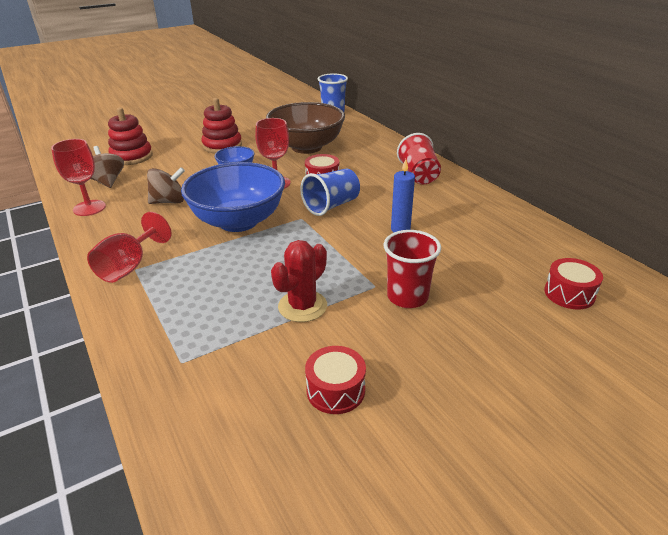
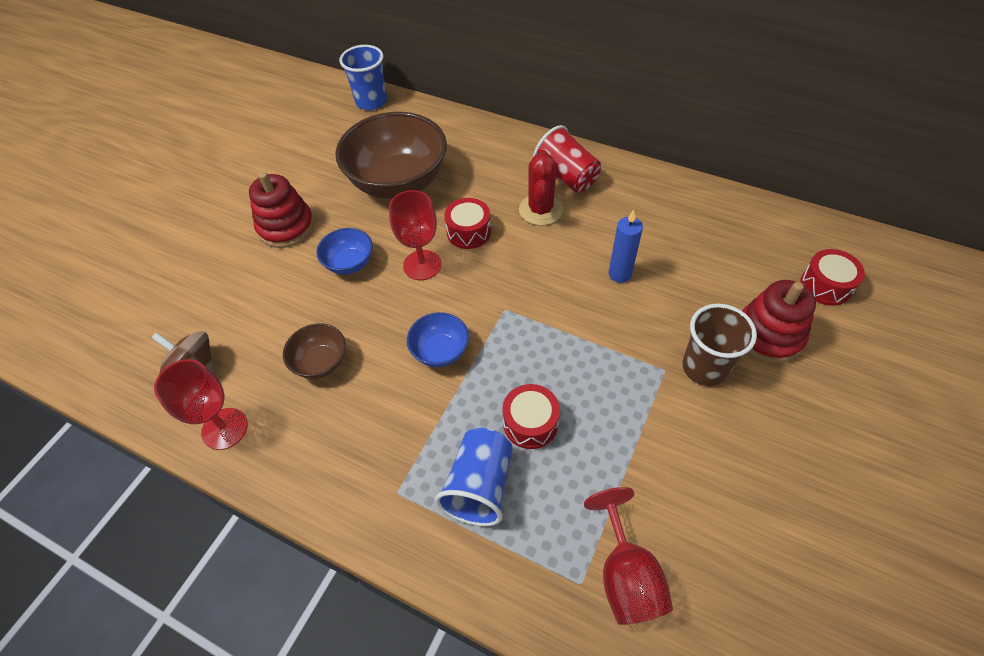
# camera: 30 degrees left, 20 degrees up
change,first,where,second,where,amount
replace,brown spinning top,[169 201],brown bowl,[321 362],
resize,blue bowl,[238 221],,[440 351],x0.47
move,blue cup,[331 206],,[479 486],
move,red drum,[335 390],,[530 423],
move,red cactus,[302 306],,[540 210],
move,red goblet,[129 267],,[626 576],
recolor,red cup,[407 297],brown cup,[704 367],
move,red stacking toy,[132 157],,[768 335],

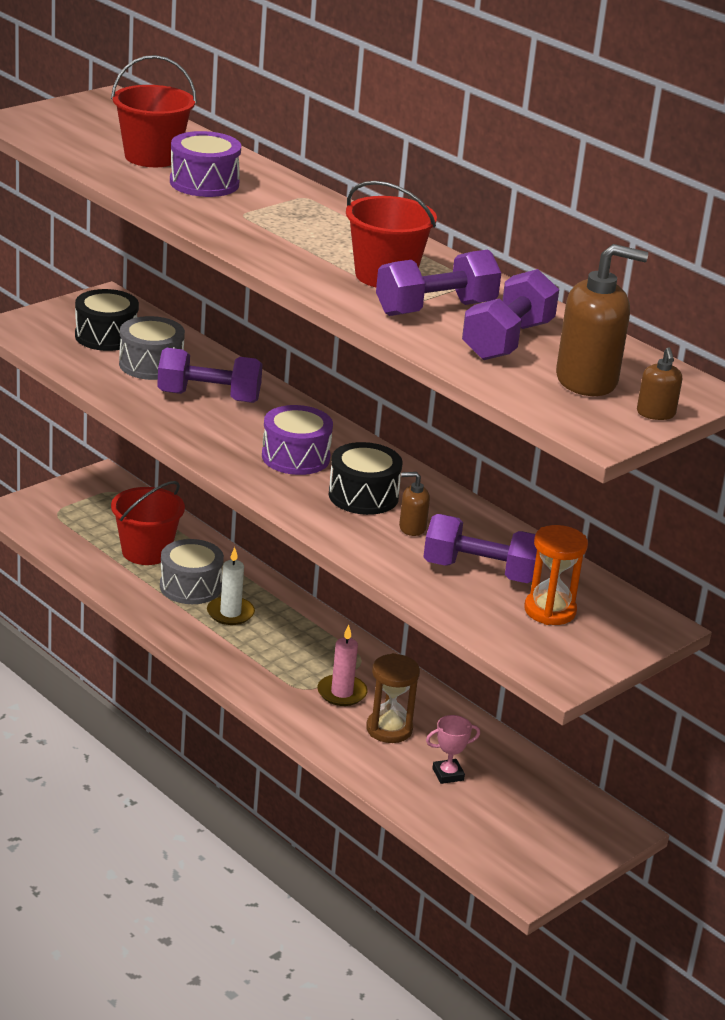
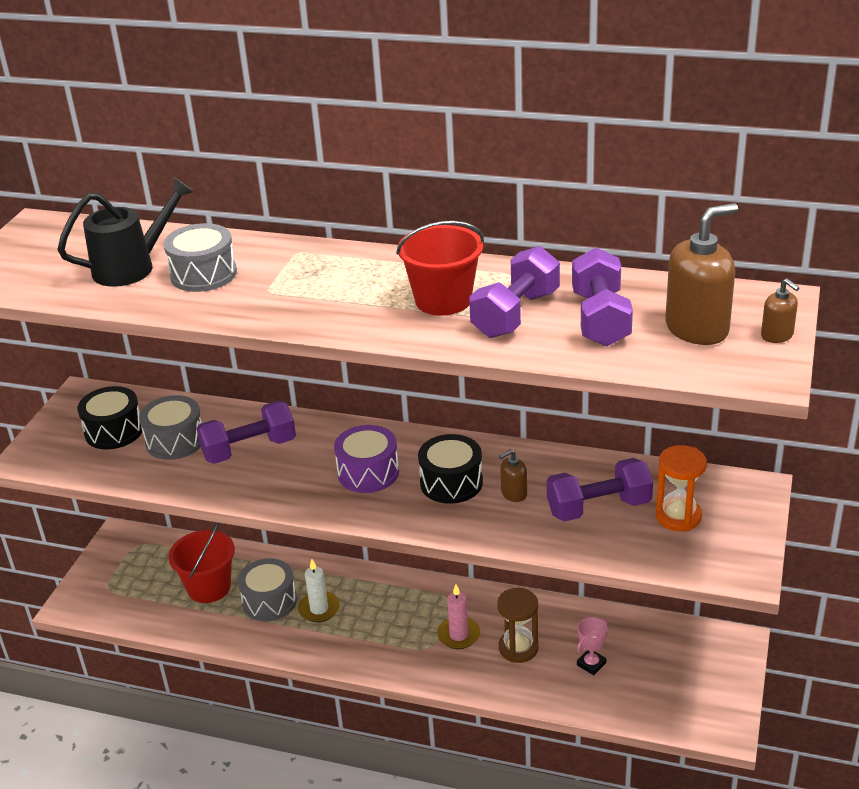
# camera: 25 degrees left, 5 degrees up
change,first,where,second,where,amount
replace,red bucket,[152 157],black watering can,[132 267],
recolor,purple drum,[204 183],grey drum,[203 274],

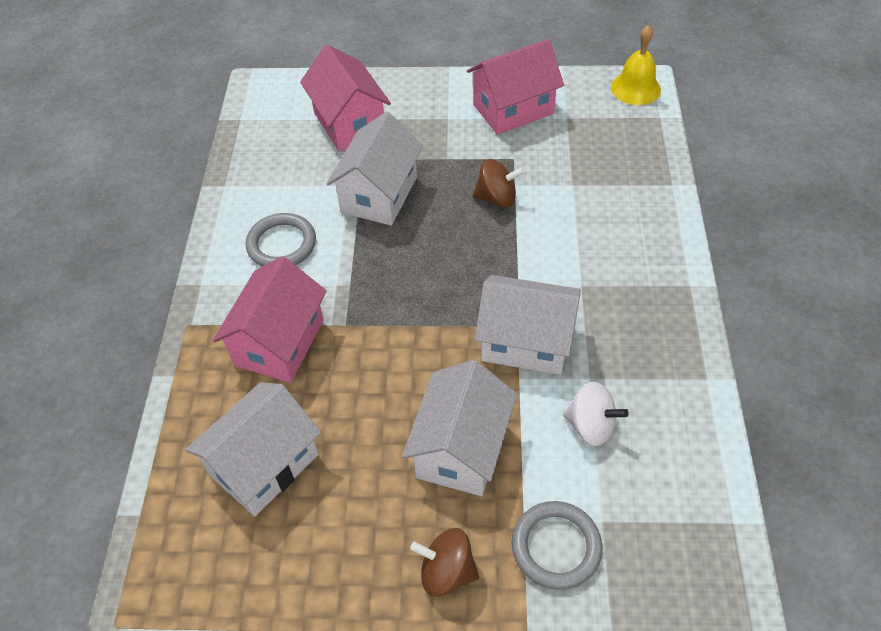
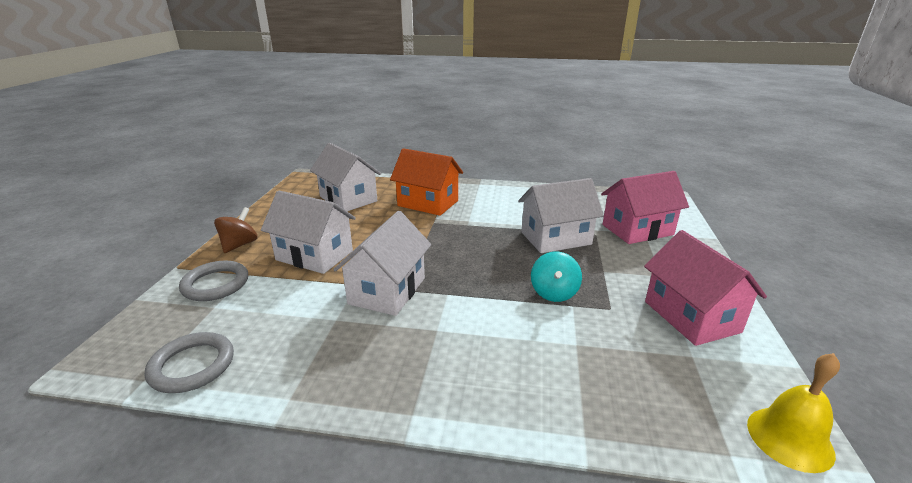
# camera: 95 degrees right, 25 degrees down
change,first,where,second,where,amount
move,grey ring,[281 244],,[192 366],
recolor,pink house,[279 342],orange house,[428 203],
rotate,white house,[379 194],,[556 238],45 degrees counterclockwise
recolor,brown spinning top,[497 198],turquoise spinning top,[554 293],
delete,white spinning top,[591 426],,,

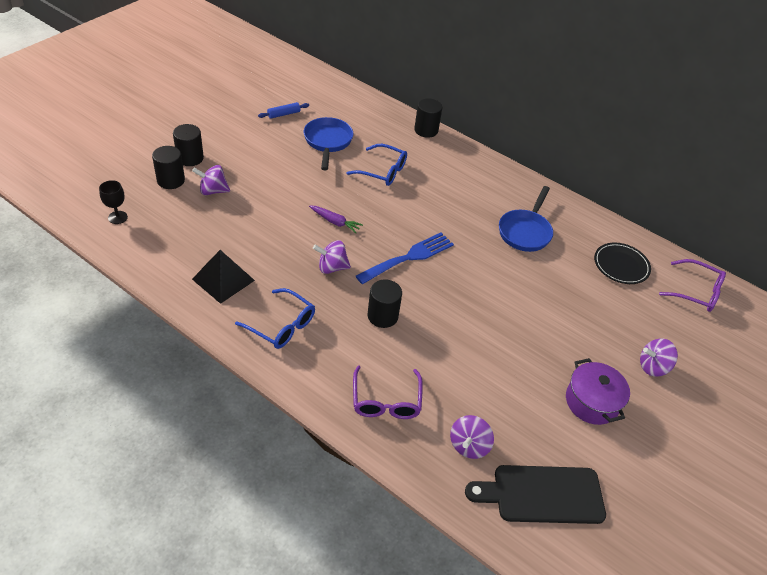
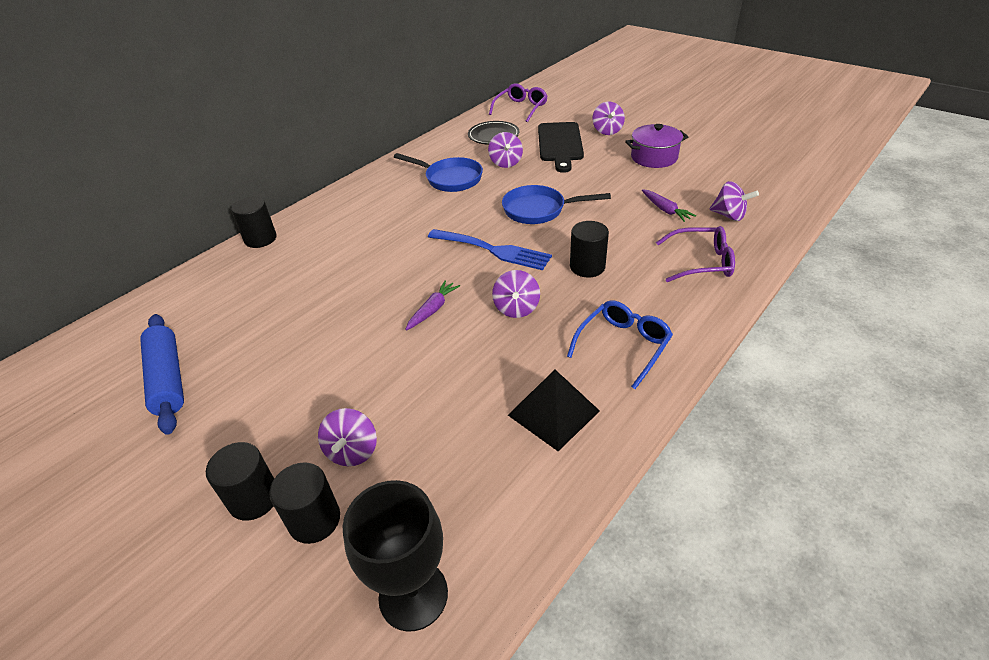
# camera: 80 degrees left, 5 degrees down
change,first,where,second,where,amount
resize,blue rolling pin,[284 114],,[167 379],x1.91
resize,black goblet,[117 217],,[413 595],x1.86
rotate,blue fork,[409 257],,[493 250],150 degrees clockwise
insert,,,purple spinning top,[506 163],
move,blue pan,[328 142],,[539 210],
move,black cutting board,[542 494],,[560 144],
insert,,,purple carrot,[665 210],
delete,blue glasses,[382 171],,,

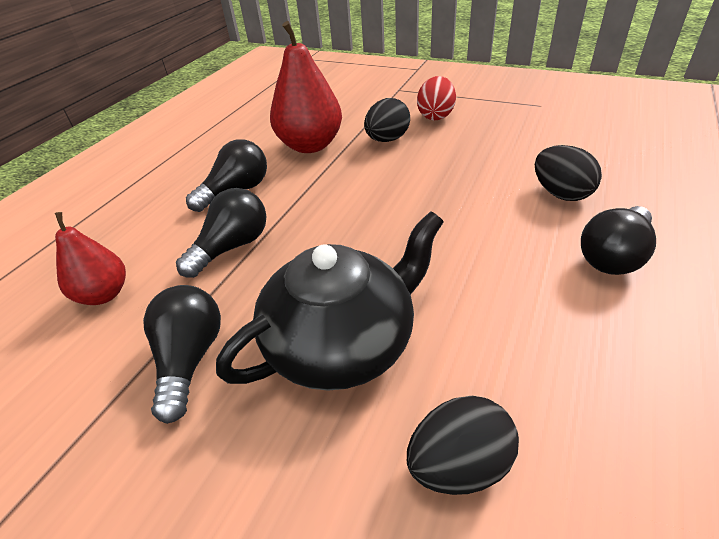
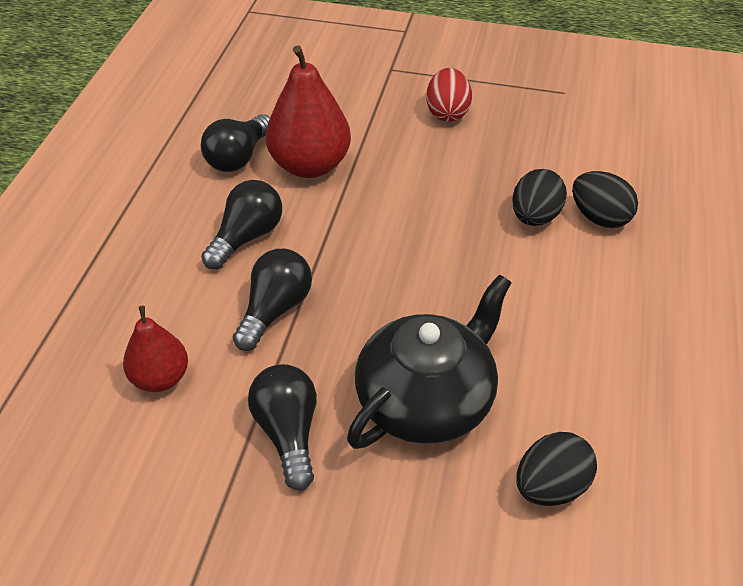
# camera: 15 degrees left, 5 degrees up
change,first,where,second,where,amount
move,black light bulb,[614 256],,[238 157],
move,black egg,[387 140],,[535 217],

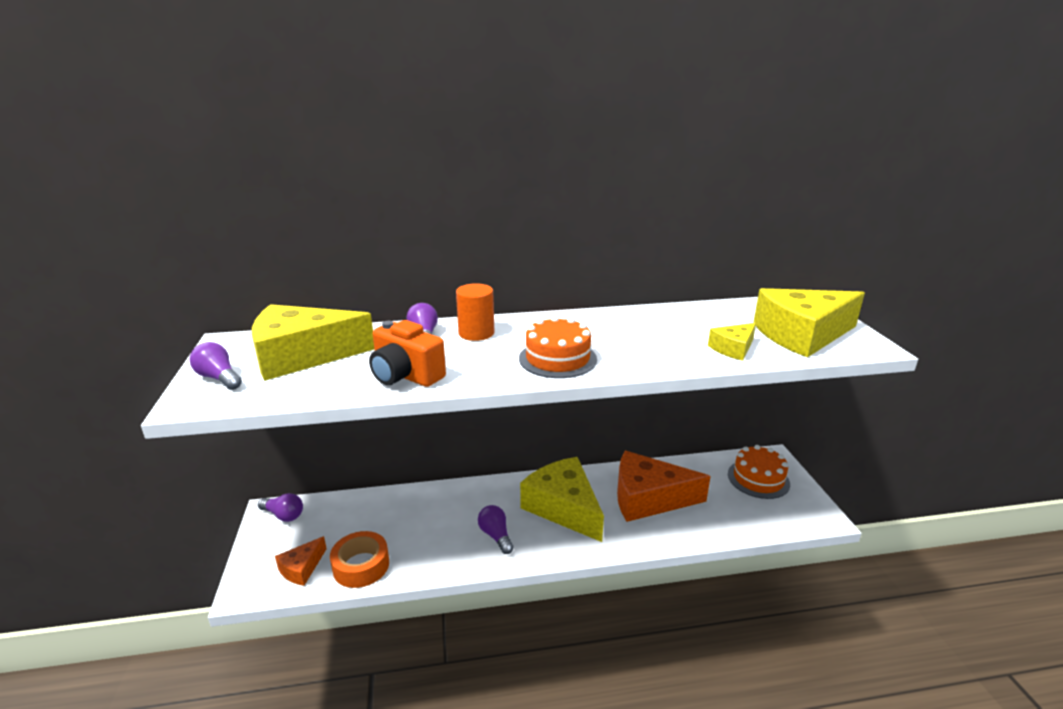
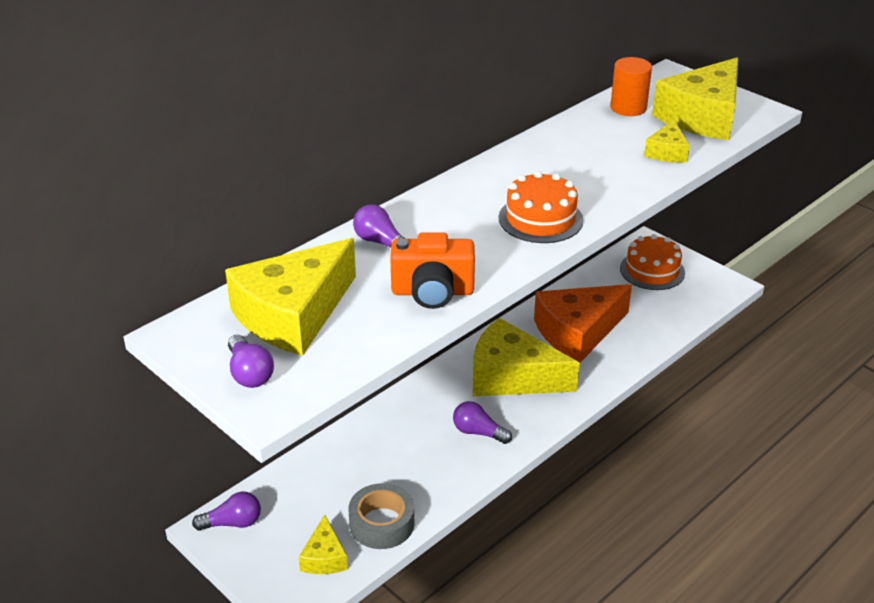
# camera: 35 degrees left, 10 degrees up
change,first,where,second,where,amount
rotate,purple light bulb,[219 378],,[249 373],120 degrees counterclockwise
recolor,orange cheese,[301 568],yellow cheese,[324 557],
recolor,orange tape,[361 566],grey tape,[382 523],
move,orange cylinder,[476 333],,[628 108],

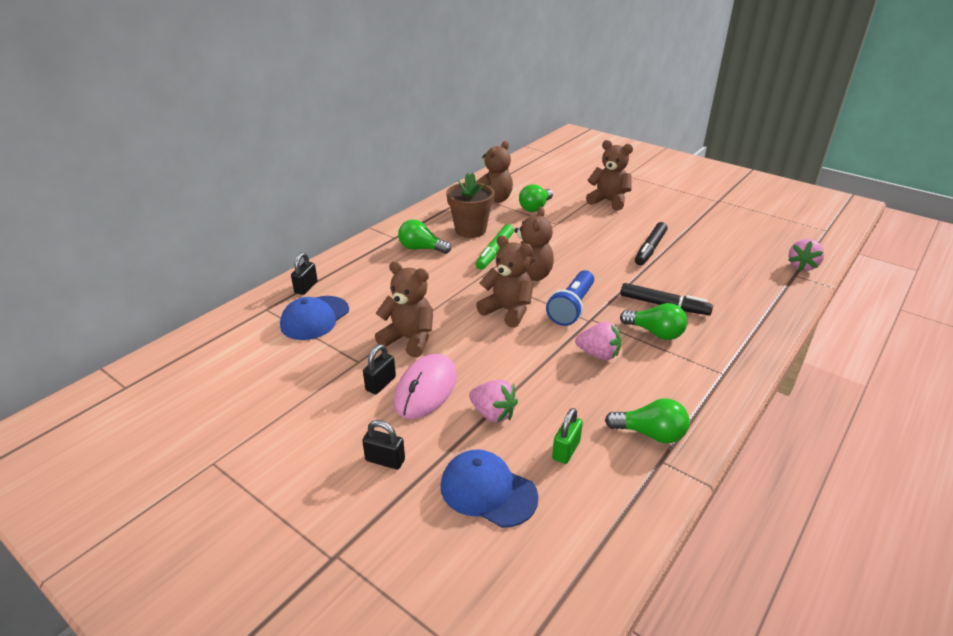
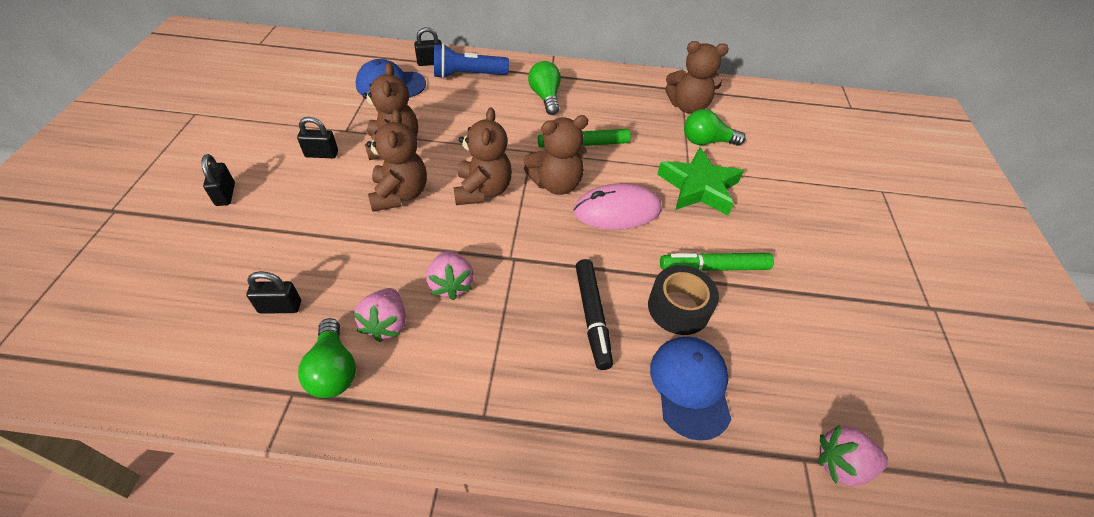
# camera: 55 degrees right, 15 degrees up
change,first,where,second,where,amount
recolor,green padlock,[566 450],black padlock,[280 307],
move,pink strawberry,[493 414],,[386 324],
move,brown teddy bear,[608 201],,[400 194],
move,blue flashlight,[572 307],,[467 75],
move,pink mouse,[426 389],,[617 211],
insert,,,black tape,[678 308],
move,blue cap,[488 491],,[690 386],
insert,,,green star,[698 187],
recolor,black marker,[650 249],green marker,[714 268],
delete,brown flower pot,[470 230],,,
delete,green light bulb,[655 333],,,

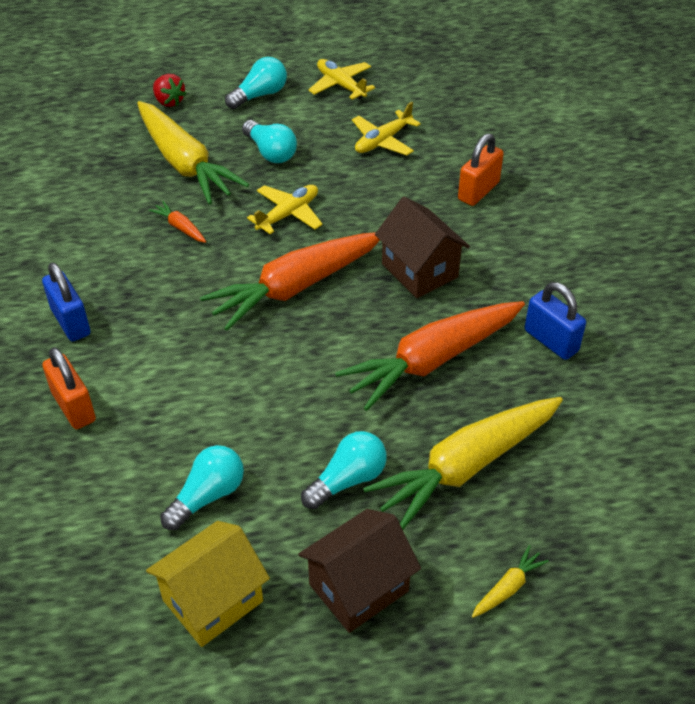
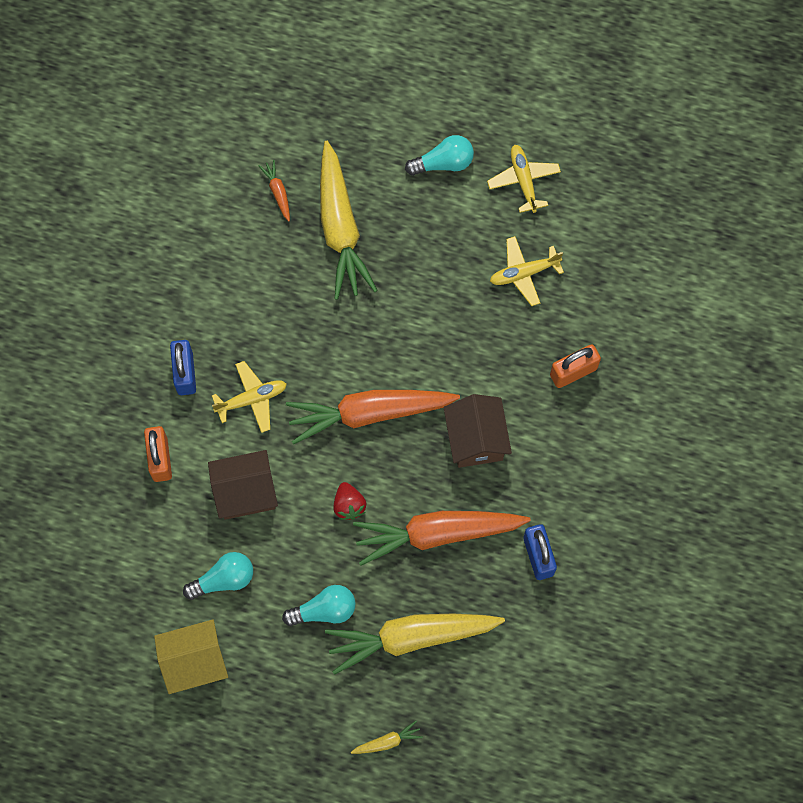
# camera: 25 degrees right, 25 degrees up
change,first,where,second,where,amount
move,brown house,[358 588],,[245 492],
move,yellow plane,[288 214],,[251 399],
move,orange carrot,[180 227],,[278 192],
move,red strawberry,[169 101],,[349 505],
delete,turquoise light bulb,[270 152],,,

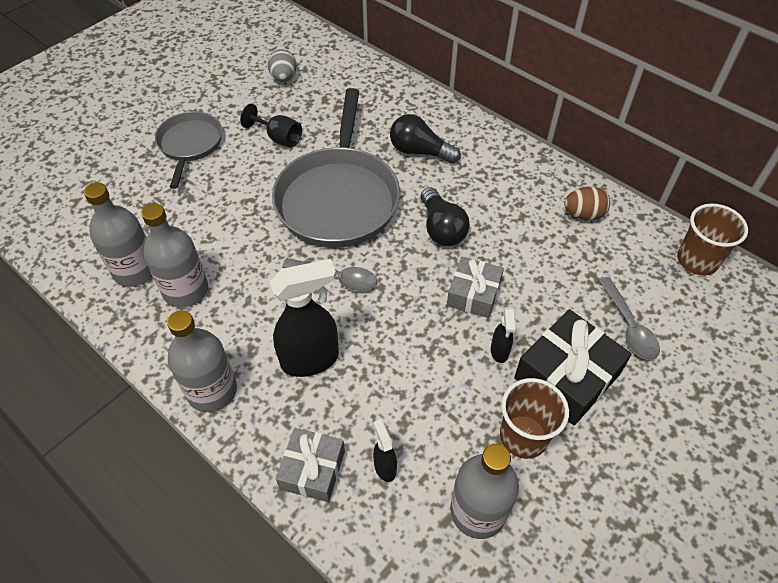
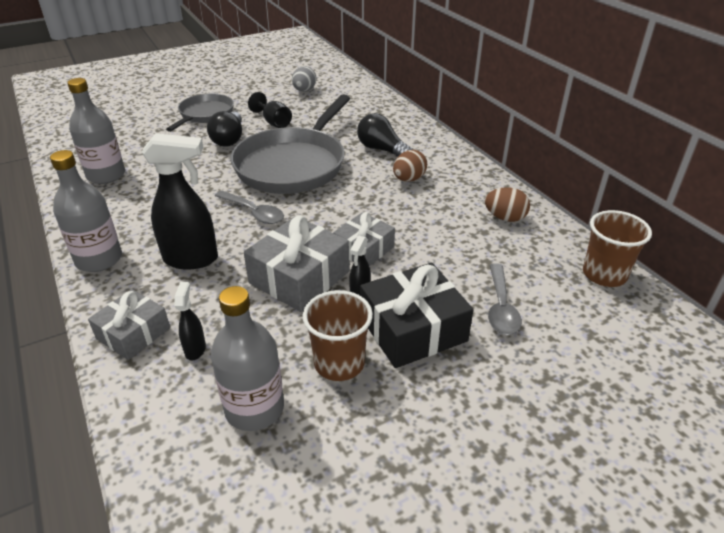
# camera: 20 degrees right, 15 degrees down
change,first,where,second,where,amount
move,black light bulb,[441 228],,[229 139],
insert,,,grey gift,[299 277],
insert,,,brown egg,[409 179],
delete,grey bottle,[186 290],,,

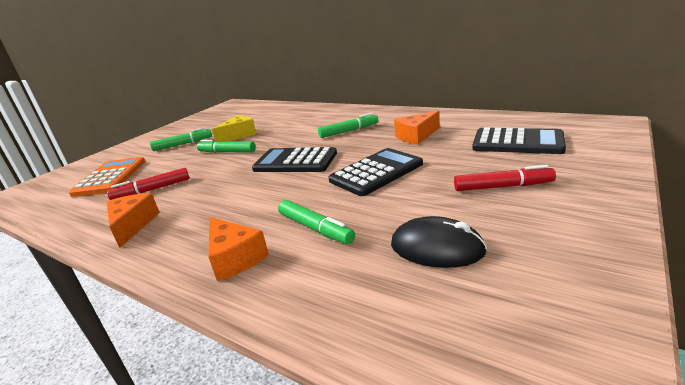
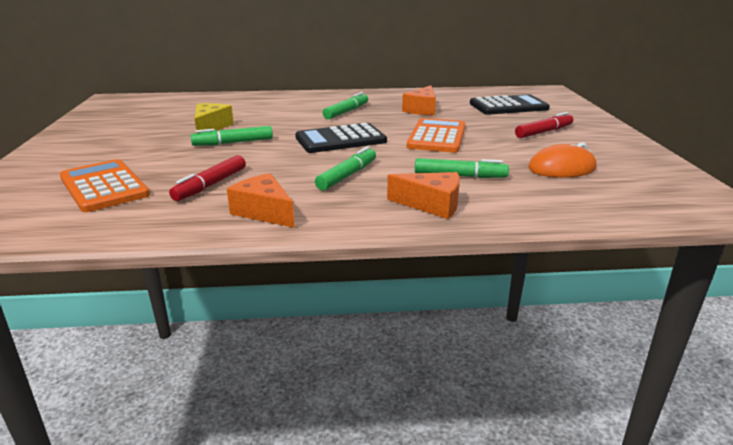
# camera: 40 degrees left, 0 degrees up
change,first,where,second,where,amount
move,green marker,[183 144],,[347 175],
recolor,black calculator,[376 172],orange calculator,[437 137],
recolor,black mouse,[437 248],orange mouse,[562 168],

